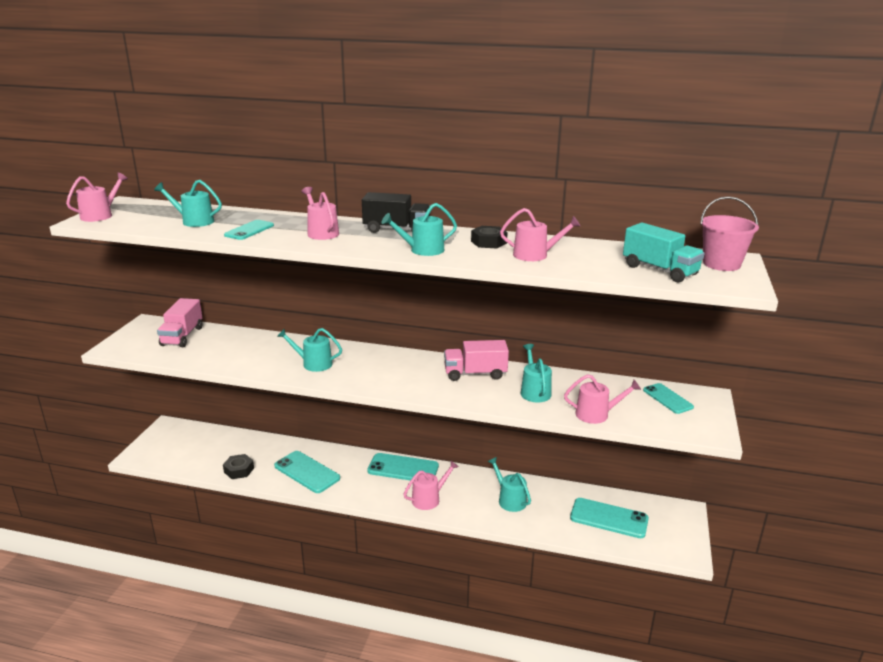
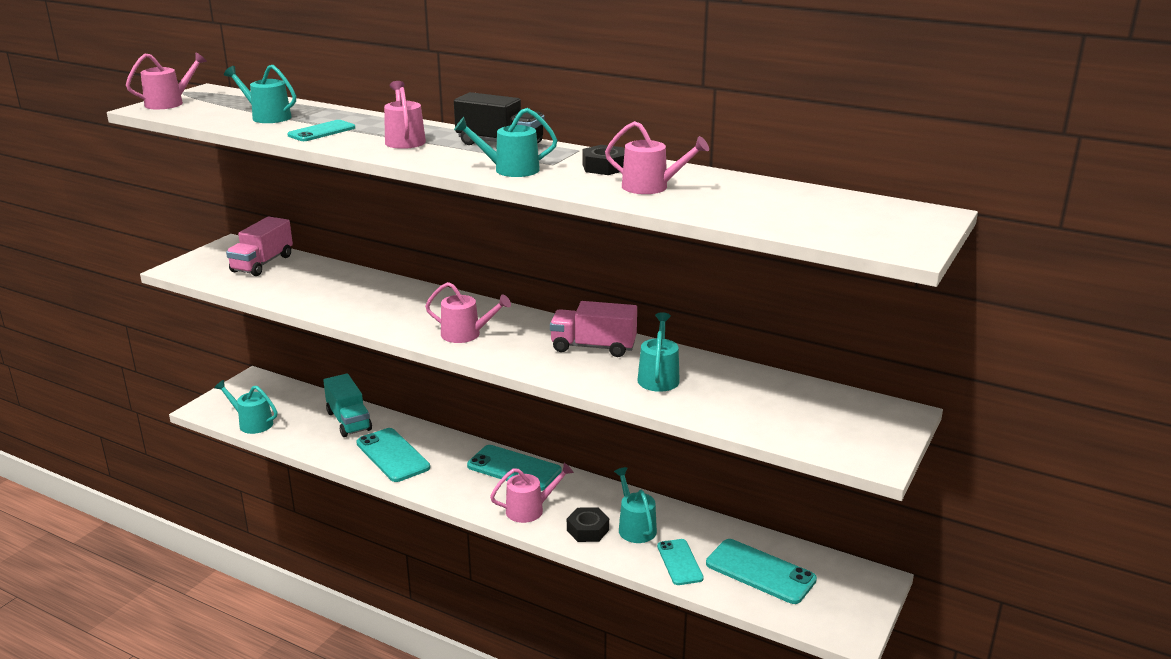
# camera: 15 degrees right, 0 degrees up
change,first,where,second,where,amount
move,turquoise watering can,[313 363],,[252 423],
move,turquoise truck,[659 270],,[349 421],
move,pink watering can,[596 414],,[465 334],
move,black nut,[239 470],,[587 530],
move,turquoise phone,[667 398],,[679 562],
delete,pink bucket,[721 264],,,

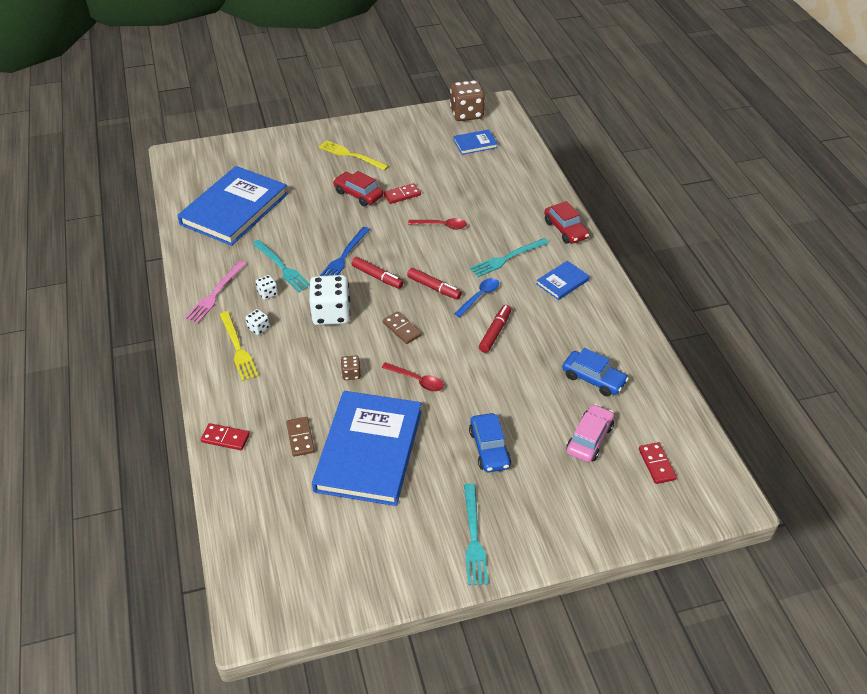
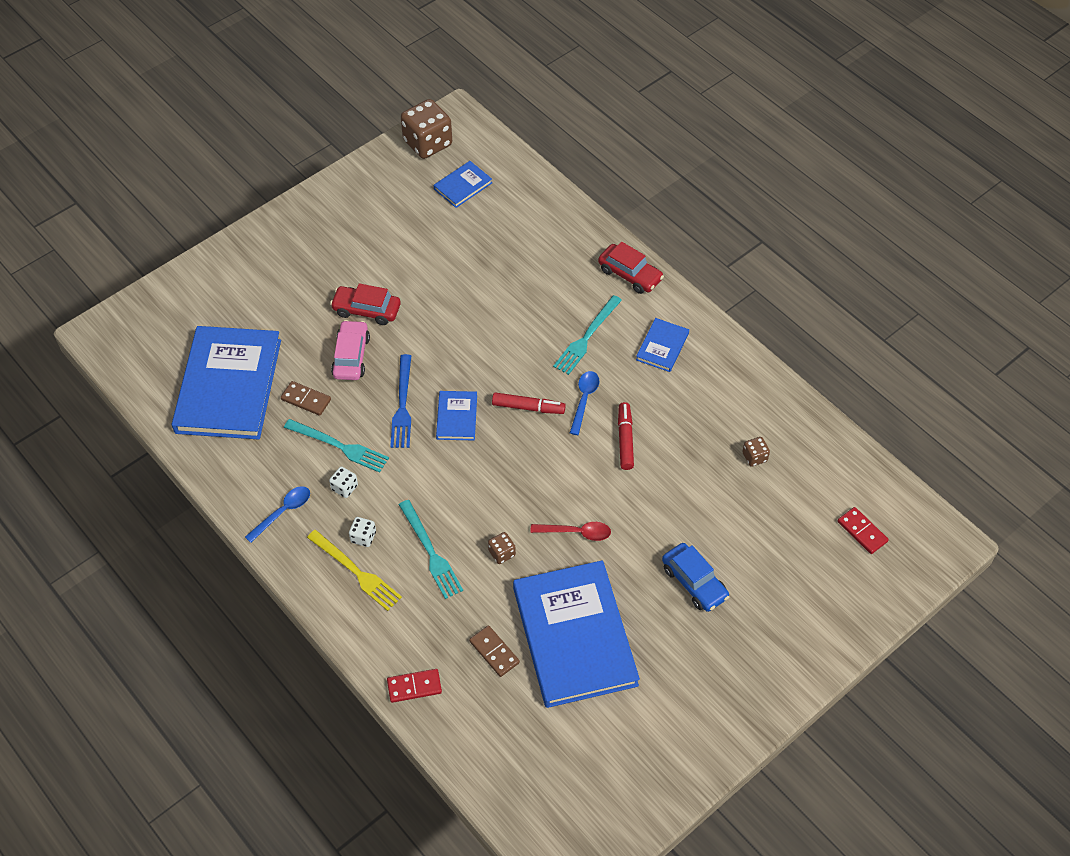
# camera: 25 degrees left, 10 degrees up
change,first,where,second,where,amount
replace,pink fork,[215 294],blue spoon,[283 512],
move,brown domino,[402 329],,[306 400],
move,pink car,[589 439],,[351 356],
move,turquoise fork,[473 537],,[430 552],
replace,red marker,[377 277],blue book,[457 417],
replace,blue car,[593 379],brown dice,[754 457],
delete,white dice,[331 314],,,
delete,yellow fork,[351 155],,,
delete,red domino,[402 195],,,
delete,red spoon,[442 226],,,

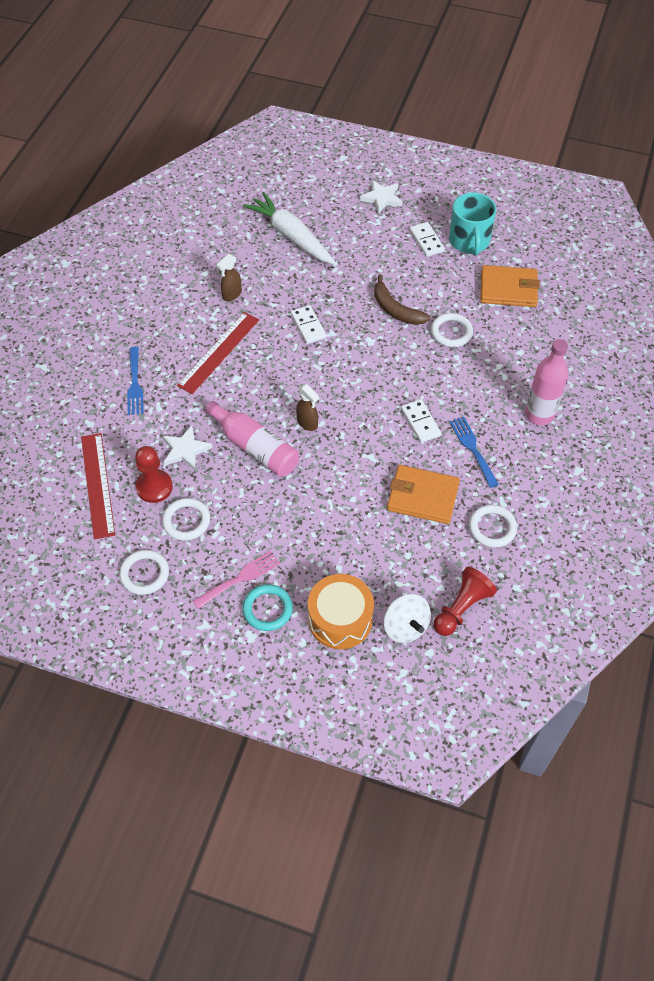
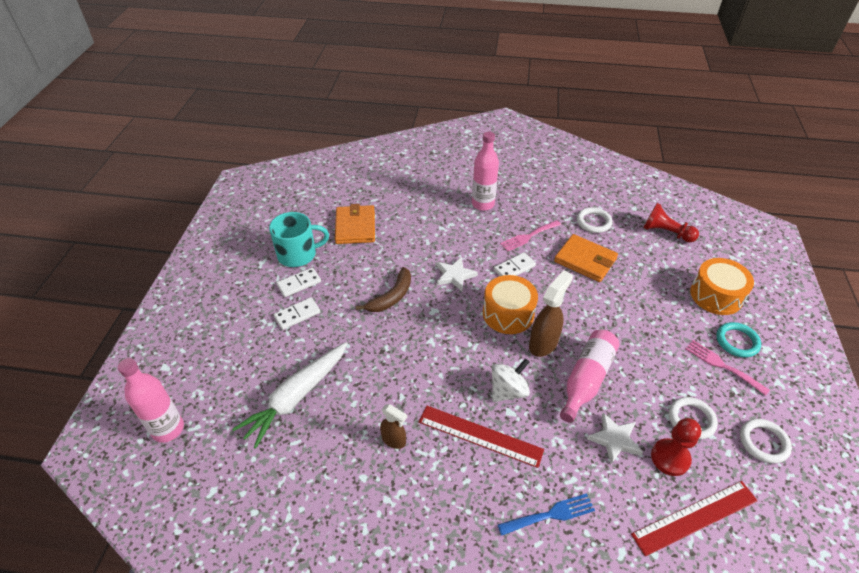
# camera: 100 degrees left, 10 degrees down
change,first,where,second,where,amount
insert,,,pink bottle,[168 429],
move,white domino,[308 326],,[297 315],
move,white star,[381 198],,[454 275],
insert,,,orange drum,[508 313],
move,white spinning top,[405 626],,[508 391],
recolor,blue fork,[472 449],pink fork,[528 236],
resize,brown spray bottle,[307 423],,[543 343],x1.65
rotate,orange wallet,[423 497],,[585 260],60 degrees counterclockwise
delete,white ring,[451 332],,,

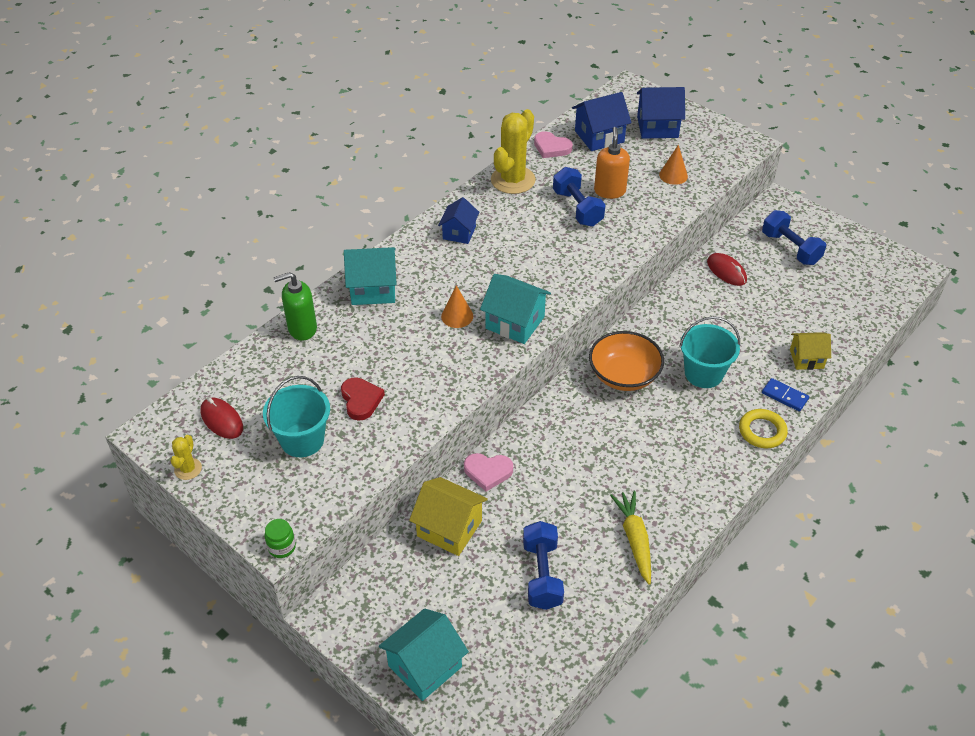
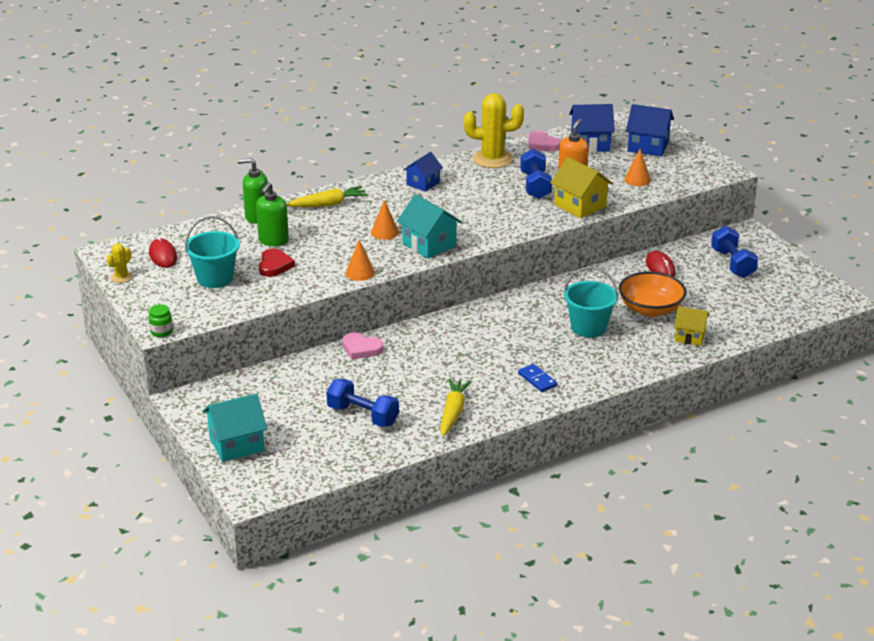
# camera: 20 degrees right, 15 degrees down
change,first,where,second,where,amount
insert,,,green soap dispenser,[273 241],
replace,turquoise house,[373 289],yellow carrot,[328 204],
rotate,blue dumbbell,[542 575],,[363 415],75 degrees counterclockwise
insert,,,orange cone,[360 273],
rotate,yellow cactus,[513 180],,[492 159],45 degrees clockwise
move,blue domino,[784 396],,[537 380],
move,yellow house,[449 528],,[580 206],
move,orange bowl,[624 375],,[650 309],
delete,yellow ring,[762 431],,,

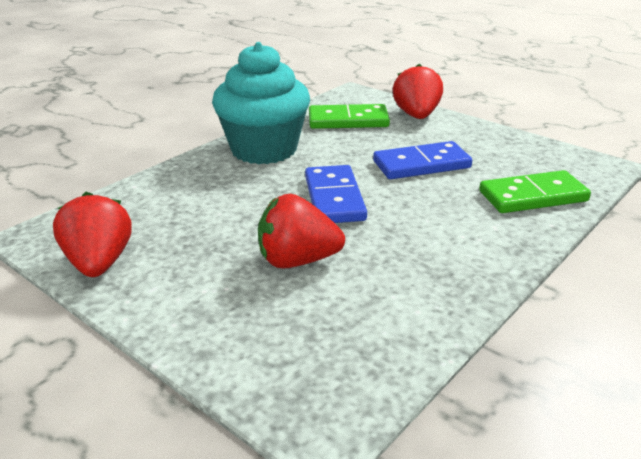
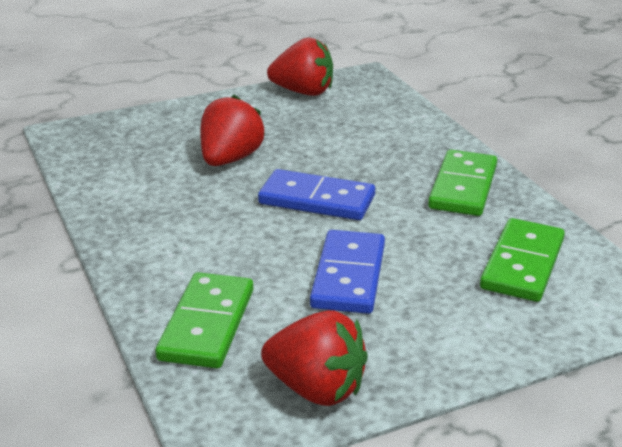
# camera: 115 degrees right, 0 degrees up
change,first,where,second,where,amount
move,red strawberry,[416 115],,[316 389],
replace,turquoise cupcake,[264 149],green domino,[463 187],

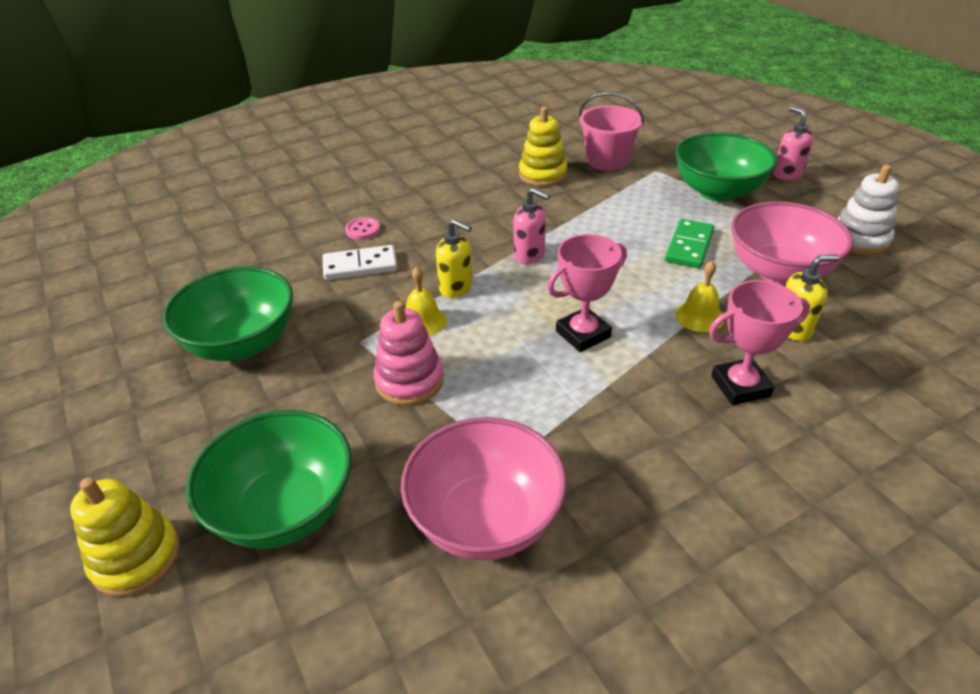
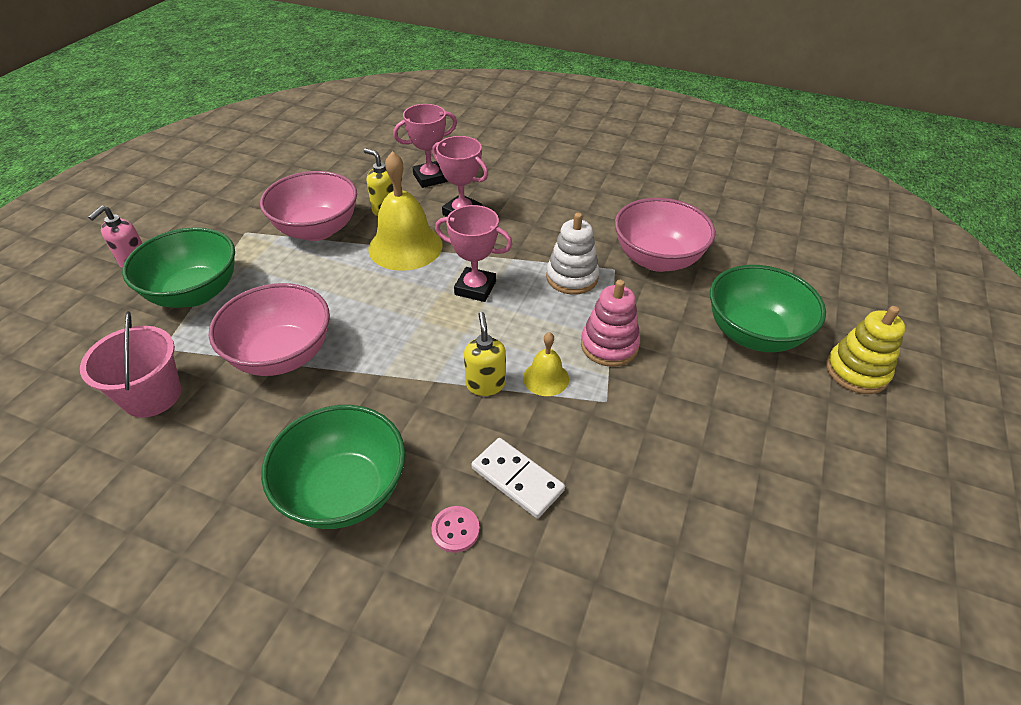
# camera: 130 degrees left, 5 degrees up
change,first,where,second,where,amount
insert,,,pink bowl,[282 355],
move,green bowl,[242 343],,[344 491],
resize,yellow bell,[699 316],,[405 246],x1.95
insert,,,pink trophy,[430 178],
move,white stacking toy,[859 240],,[572 277],
delete,pink soap dispenser,[529 255],,,
delete,yellow stacking toy,[542 174],,,
delete,green domino,[689 246],,,

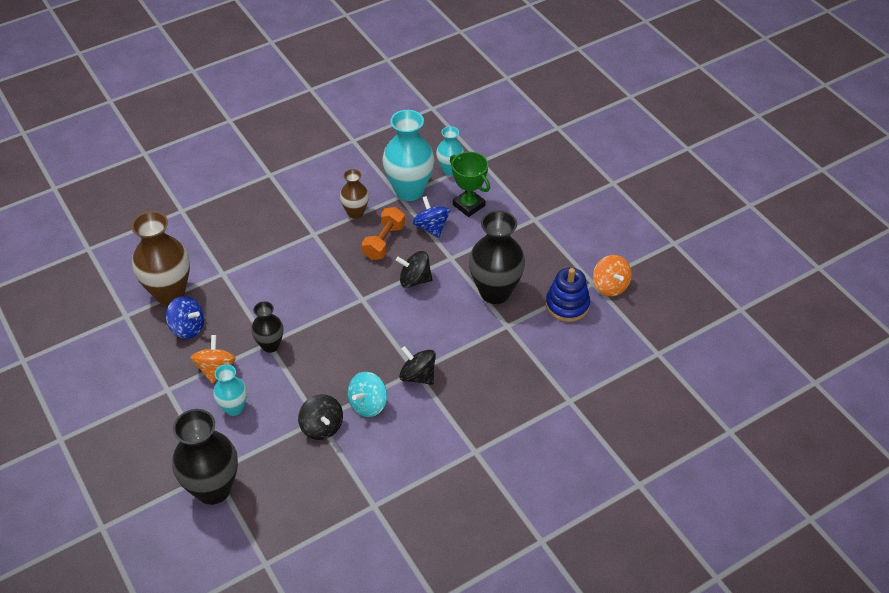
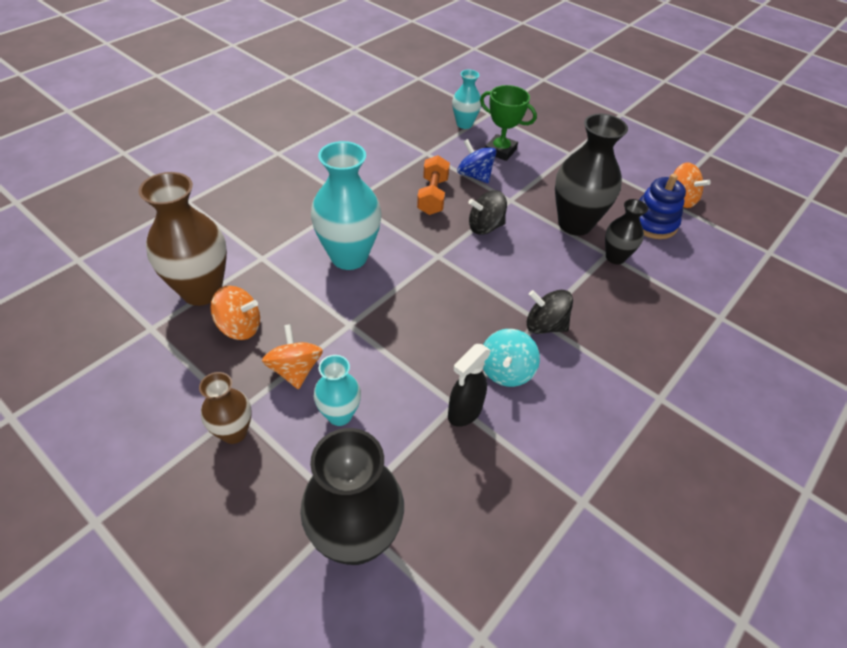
# camera: 20 degrees left, 0 degrees up
change,first,where,second,where,amount
move,brown vase,[355 213],,[234 432],
recolor,blue spinning top,[188 327],orange spinning top,[240 327],
move,turquoise vase,[409 191],,[349 257],
replace,black spinning top,[322 427],black spray bottle,[464 412],
move,black vase,[270 345],,[615 257],

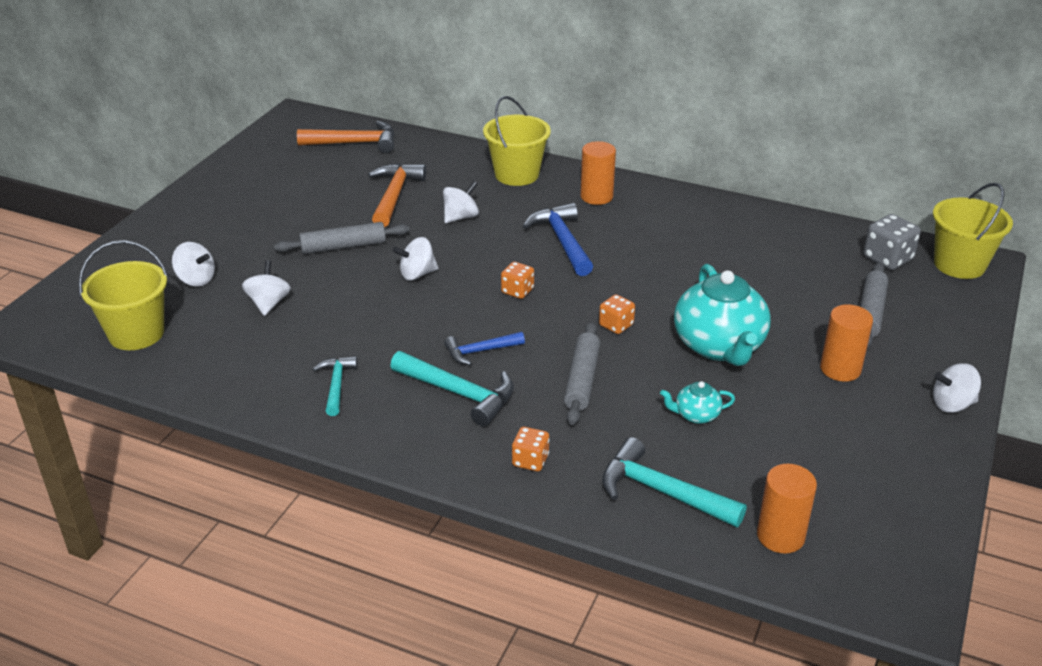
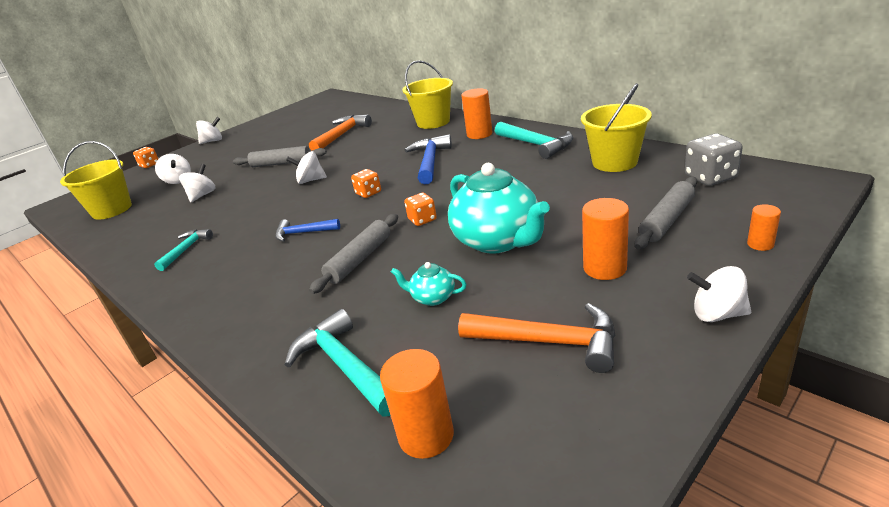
# camera: 25 degrees right, 5 degrees down
change,first,where,second,where,amount
move,orange dice,[530 460],,[149 165],
move,white spinning top,[461 217],,[213 141],
rotate,turquoise teapot,[719 346],,[498 241],45 degrees counterclockwise
move,orange hammer,[355 143],,[548 342],
move,turquoise hammer,[459 393],,[536 145],
move,yellow bucket,[959 264],,[614 162],
insert,,,orange cylinder,[760 244],

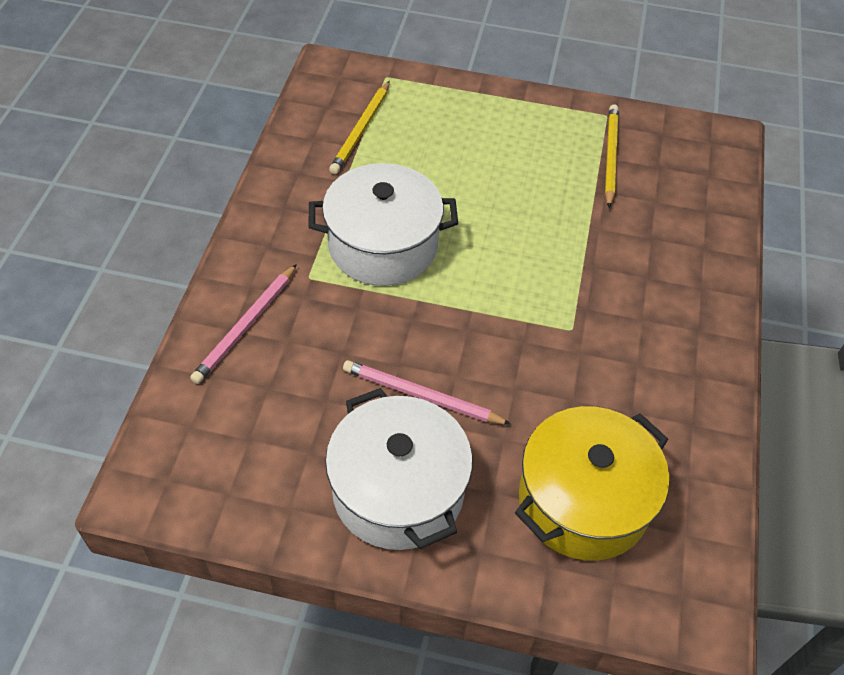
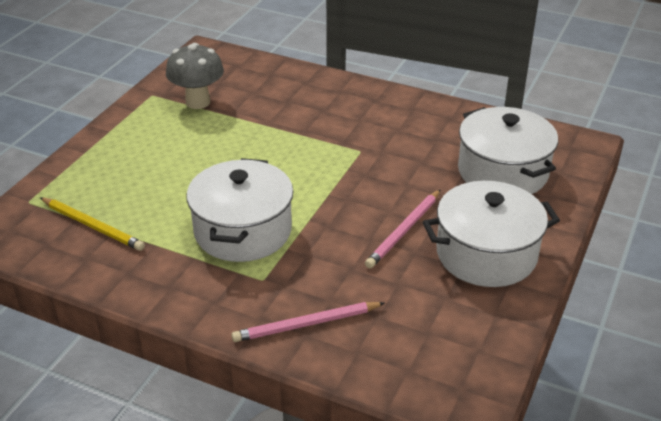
# camera: 75 degrees left, 15 degrees down
change,first,where,second,where,amount
replace,yellow pencil,[610 156],grey mushroom,[198 102],
rotate,pink pencil,[246 326],,[306 324],120 degrees clockwise
recolor,yellow pot,[583 501],white pot,[502 172],

